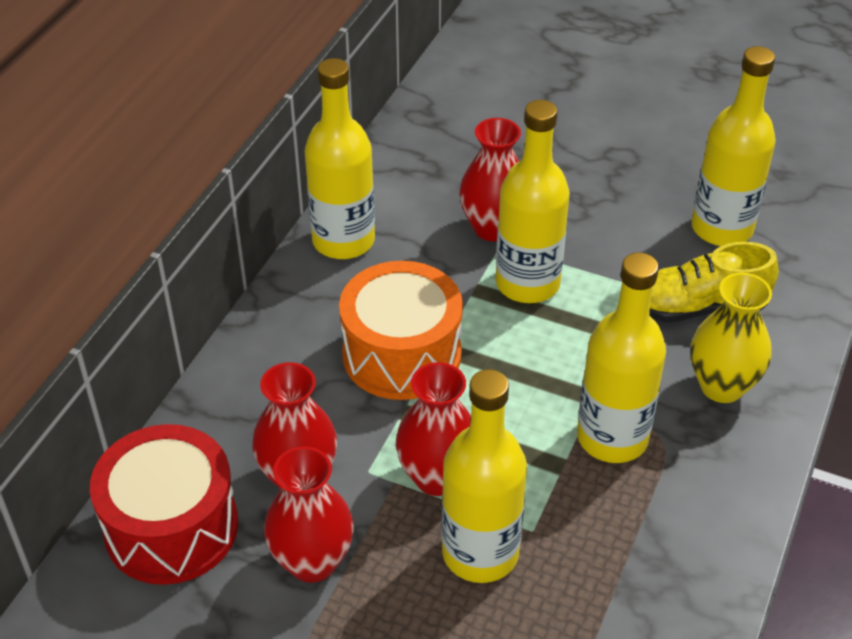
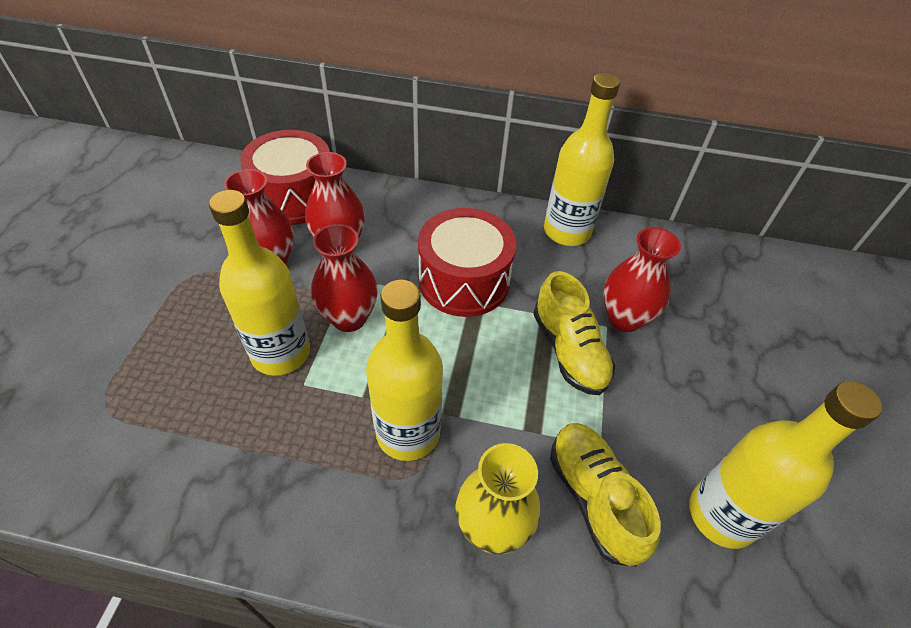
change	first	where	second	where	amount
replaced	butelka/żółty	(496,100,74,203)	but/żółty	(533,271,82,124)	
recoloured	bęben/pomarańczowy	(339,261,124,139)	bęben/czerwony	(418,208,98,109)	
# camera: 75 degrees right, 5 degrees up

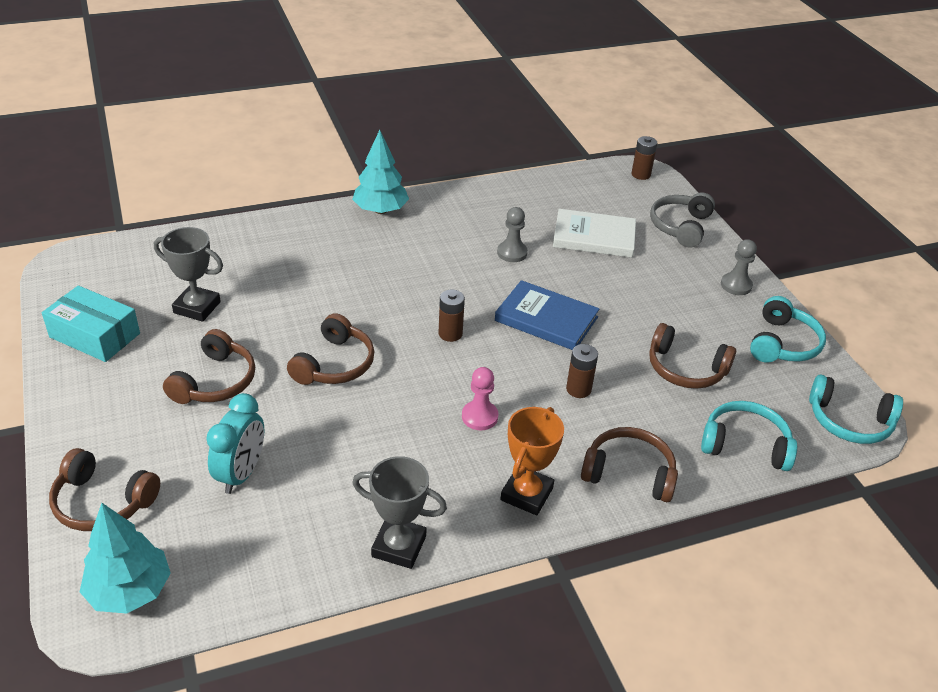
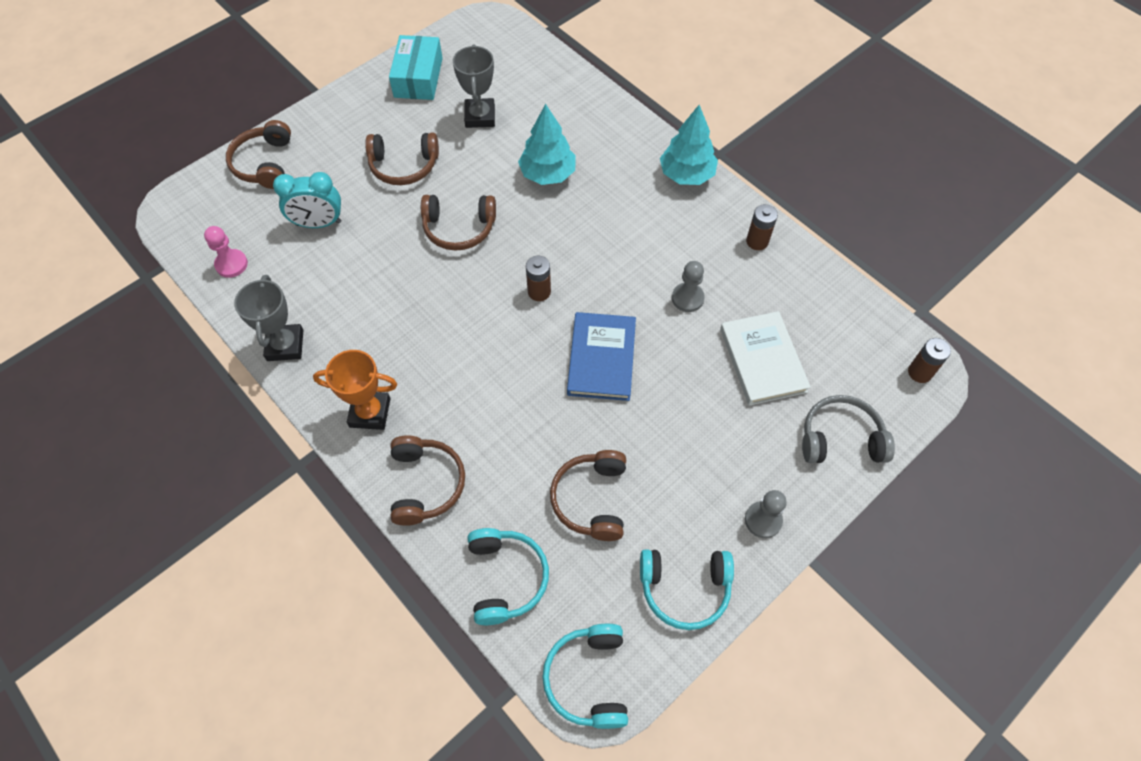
change	first	where	second	where	amount
moved	bateria/brązowy	(566,344,32,54)		(746,204,32,46)	
moved	pionek/różowy	(462,367,36,63)		(204,226,44,52)	
moved	drzewko/turkusowy	(80,503,91,111)		(518,104,58,81)	
# camera: 70 degrees right, 20 degrees up

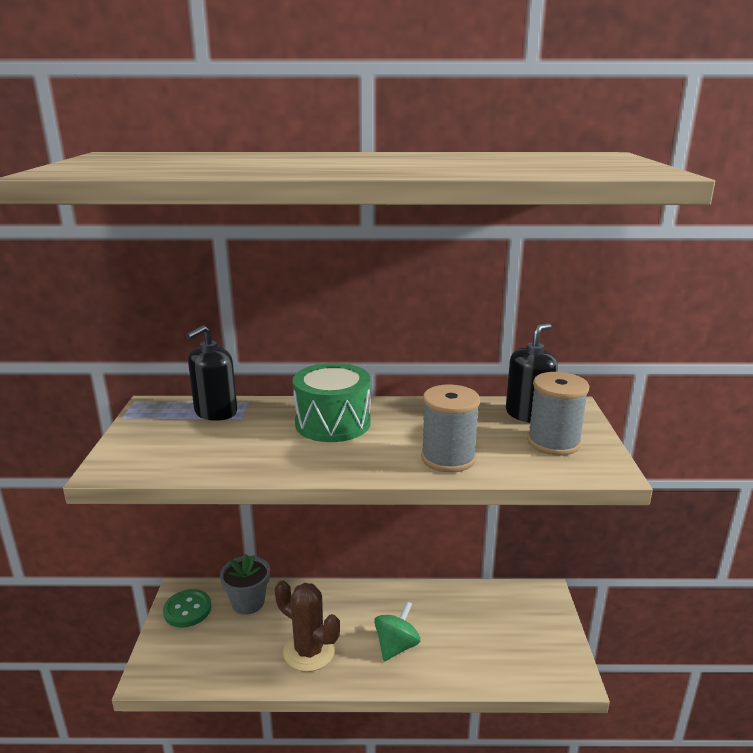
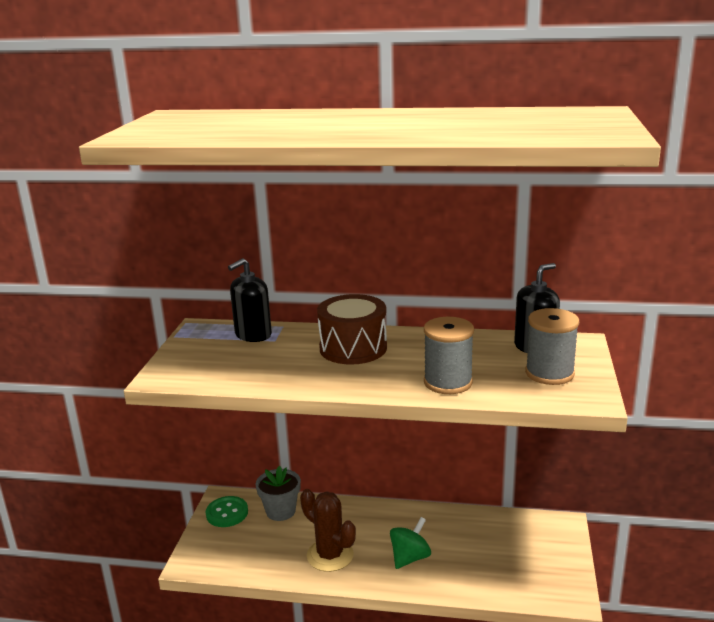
change	first	where	second	where	amount
recoloured	bęben/zielony	(293,363,78,79)	bęben/brązowy	(317,294,70,71)	
# camera: 10 degrees right, 0 degrees up

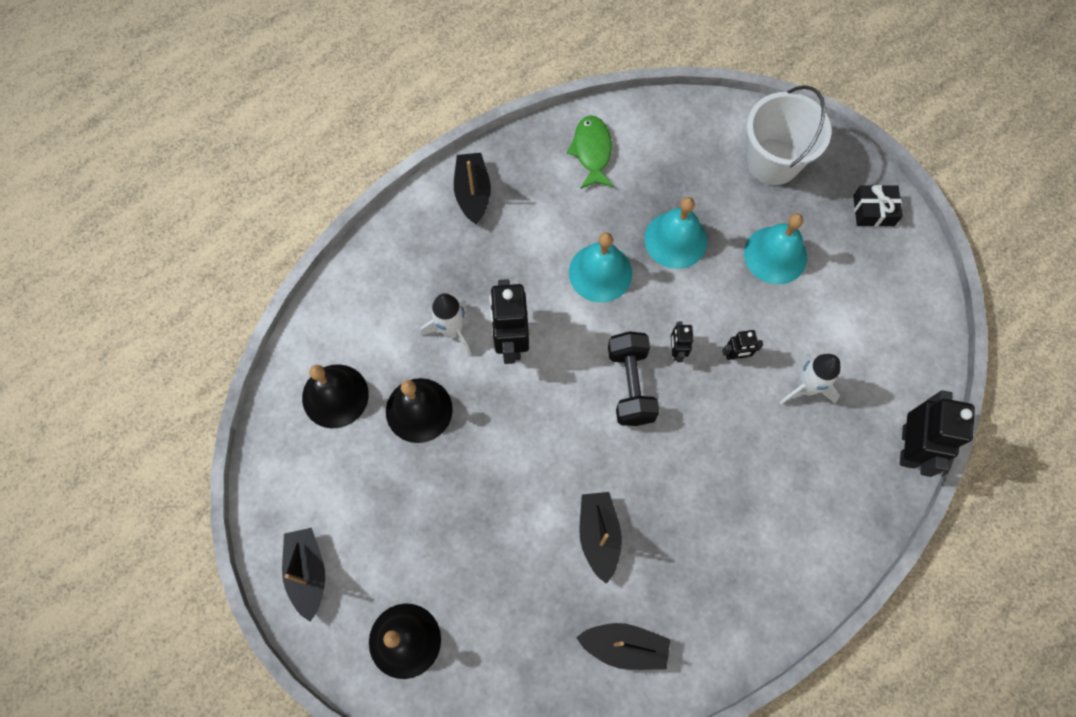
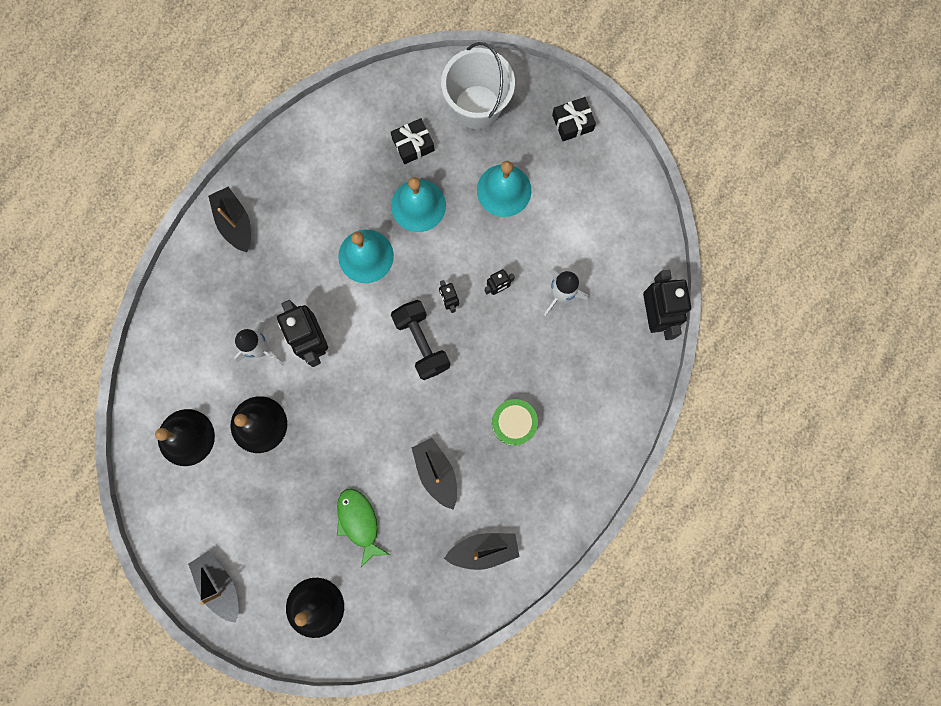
change	first	where	second	where	amount
moved	ryba/zielony	(567,115,47,74)		(337,489,53,78)	
added			prezent/czarny	(391,118,44,46)	
added			bęben/zielony	(492,399,46,47)	
# camera: 20 degrees left, 10 degrees up

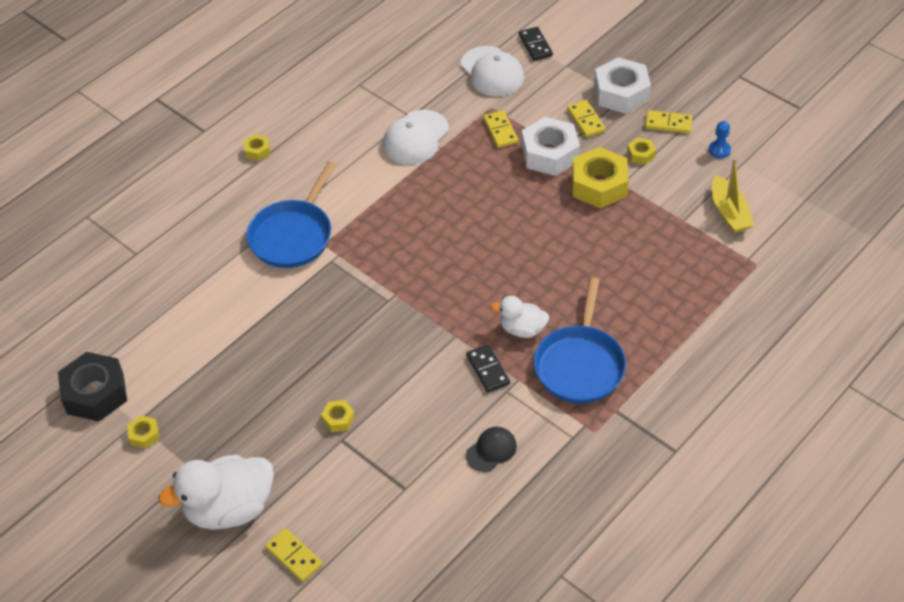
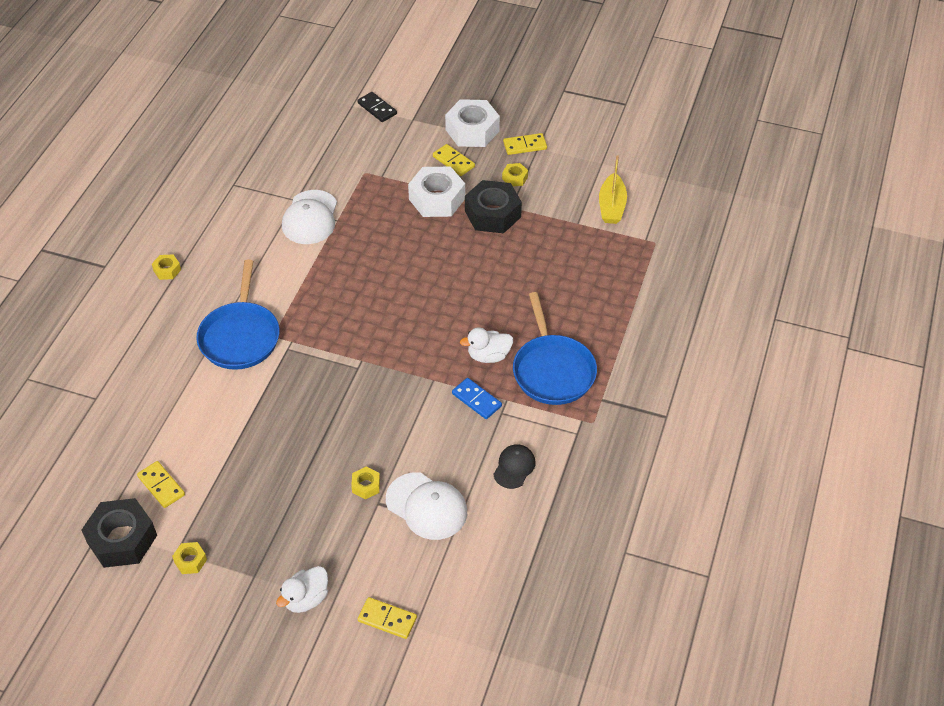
change	first	where	second	where	amount
moved	czapka/biały	(460,46,64,50)		(386,472,81,68)	
moved	kostka domina/żółty	(483,110,35,38)		(137,461,48,47)	
removed	pionek/niebieski	(708,121,23,37)			
recoloured	nakrętka/żółty	(572,147,57,62)	nakrętka/czarny	(465,180,57,53)	
turned	łódka/żółty	(712,158,42,75)		(599,155,28,69)	45 degrees clockwise
recoloured	kostka domina/czarny	(466,344,44,49)	kostka domina/niebieski	(452,378,50,41)	
resized	kaczka/biały	(158,455,116,75)		(276,566,52,47)	x0.56
# camera: 25 degrees left, 0 degrees up

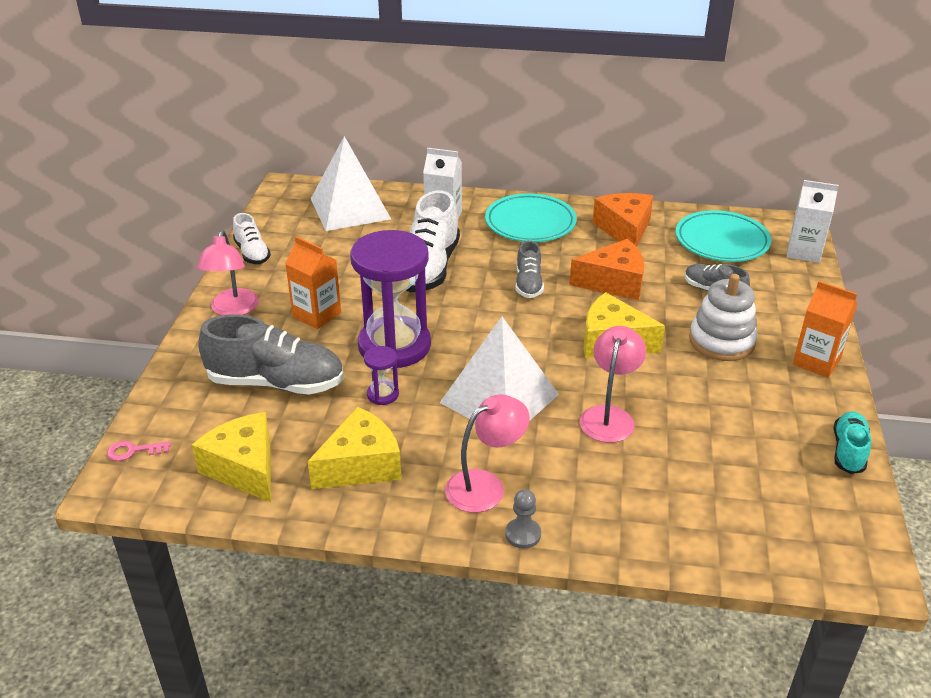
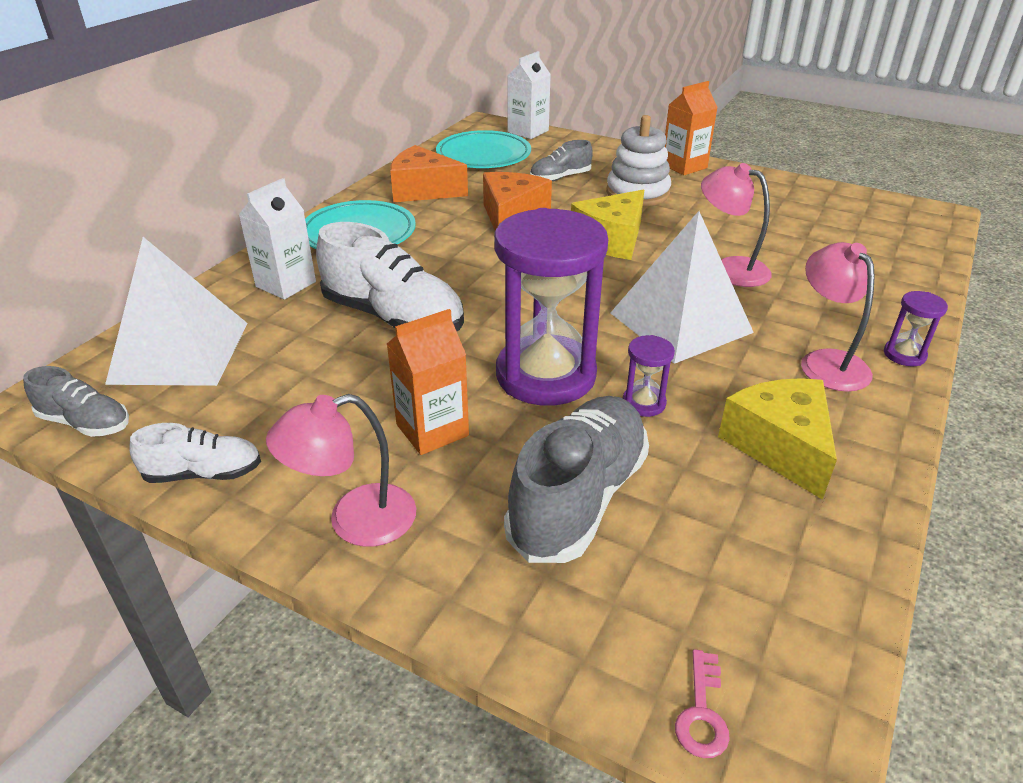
change	first	where	second	where	amount
turned	lampka/różowy	(197,230,62,85)		(266,394,150,153)	135 degrees clockwise
moved	but/szary	(516,240,28,58)		(23,366,106,71)	
removed	but/turkusowy	(834,411,37,63)			
removed	ser/żółty	(192,412,79,90)			
replaced	pionek/szary	(505,489,36,60)	klepsydra/fioletowy	(884,291,64,76)	
# camera: 70 degrees left, 0 degrees up

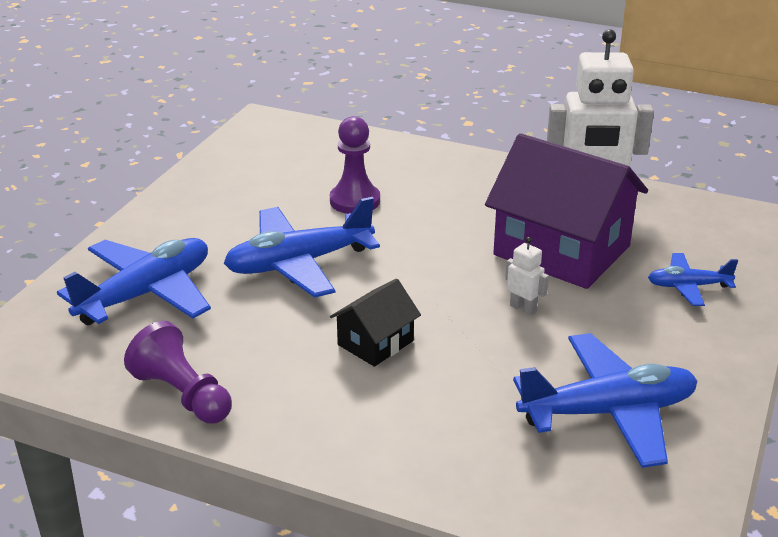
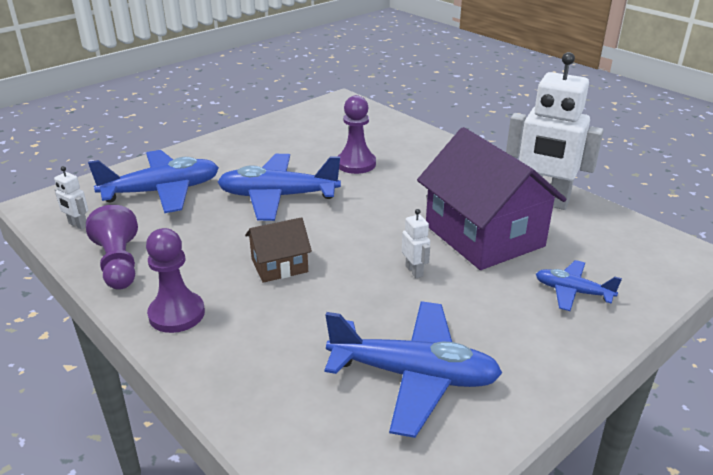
change	first	where	second	where	amount
recoloured	domek/czarny	(330,279,91,88)	domek/brązowy	(245,217,67,66)	
added			robot/biały	(54,166,34,64)	
added			pionek/fioletowy	(146,228,59,105)	
# camera: 25 degrees right, 0 degrees up

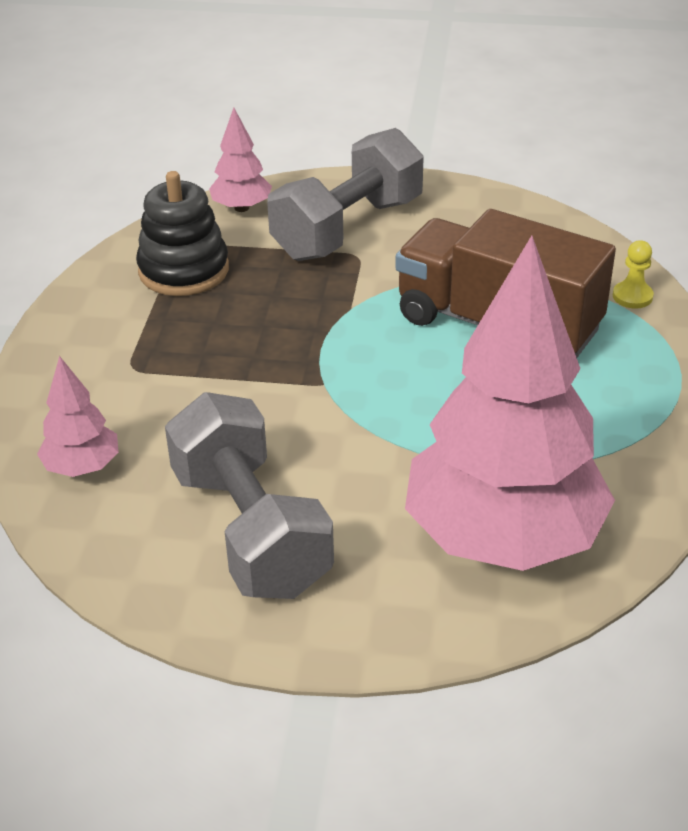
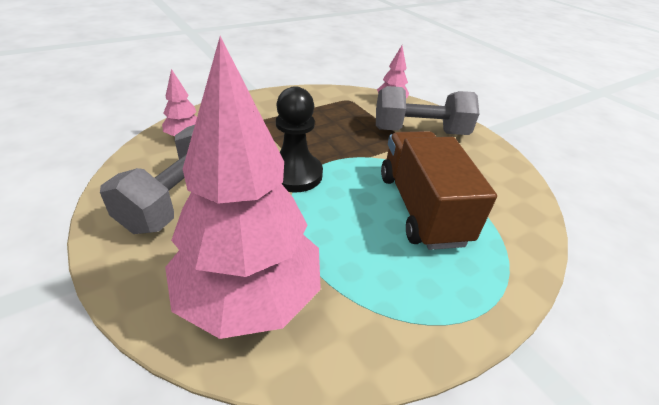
change	first	where	second	where	amount
removed	zabawka nakładanka/czarny	(136,171,93,125)			
removed	pionek/żółty	(613,240,41,69)			
added			pionek/czarny	(276,86,47,107)	
# camera: 45 degrees right, 0 degrees up

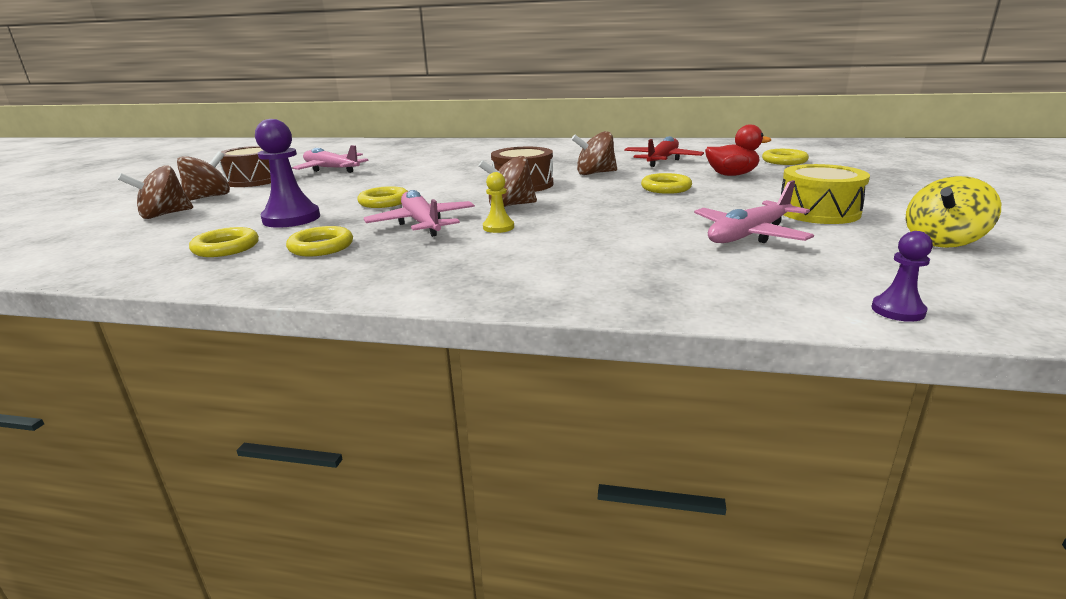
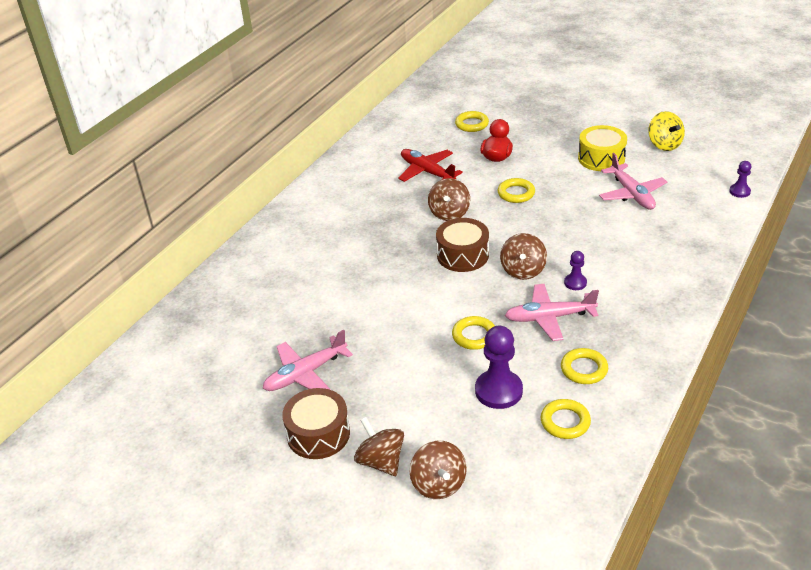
change	first	where	second	where	amount
recoloured	pionek/żółty	(483,172,31,61)	pionek/fioletowy	(564,251,23,39)	
# camera: 70 degrees left, 15 degrees up

